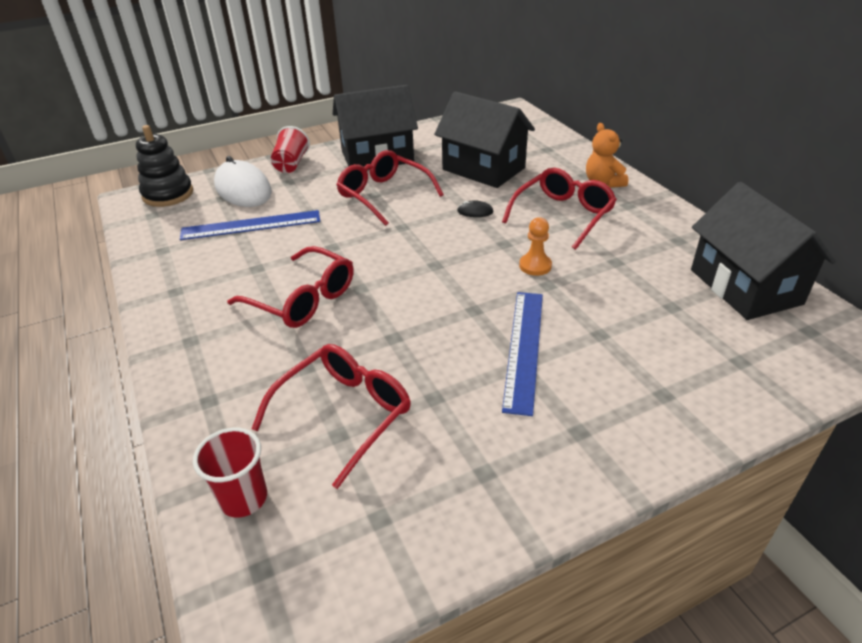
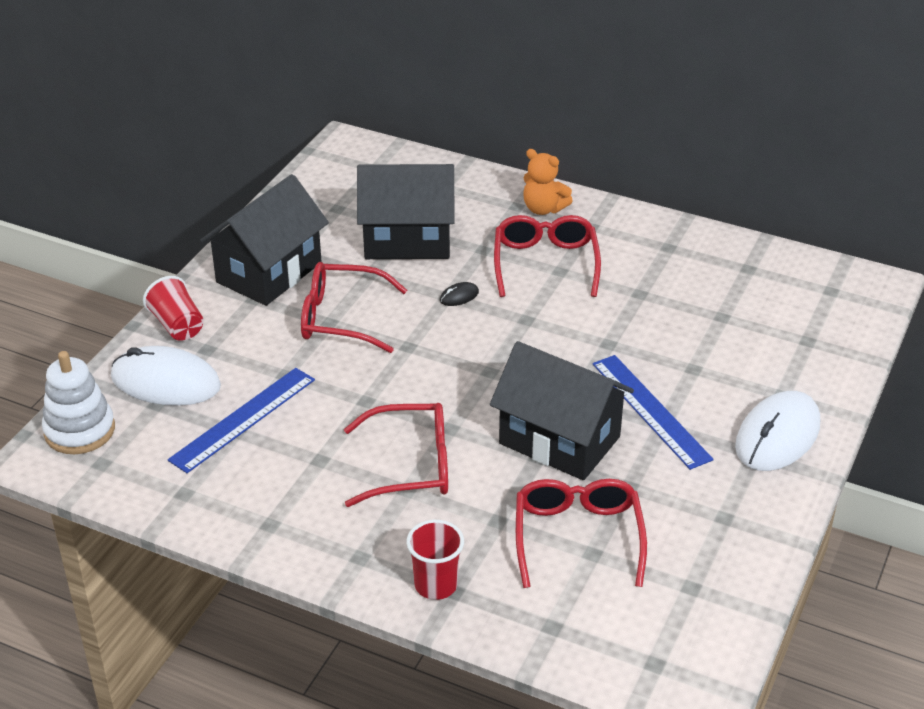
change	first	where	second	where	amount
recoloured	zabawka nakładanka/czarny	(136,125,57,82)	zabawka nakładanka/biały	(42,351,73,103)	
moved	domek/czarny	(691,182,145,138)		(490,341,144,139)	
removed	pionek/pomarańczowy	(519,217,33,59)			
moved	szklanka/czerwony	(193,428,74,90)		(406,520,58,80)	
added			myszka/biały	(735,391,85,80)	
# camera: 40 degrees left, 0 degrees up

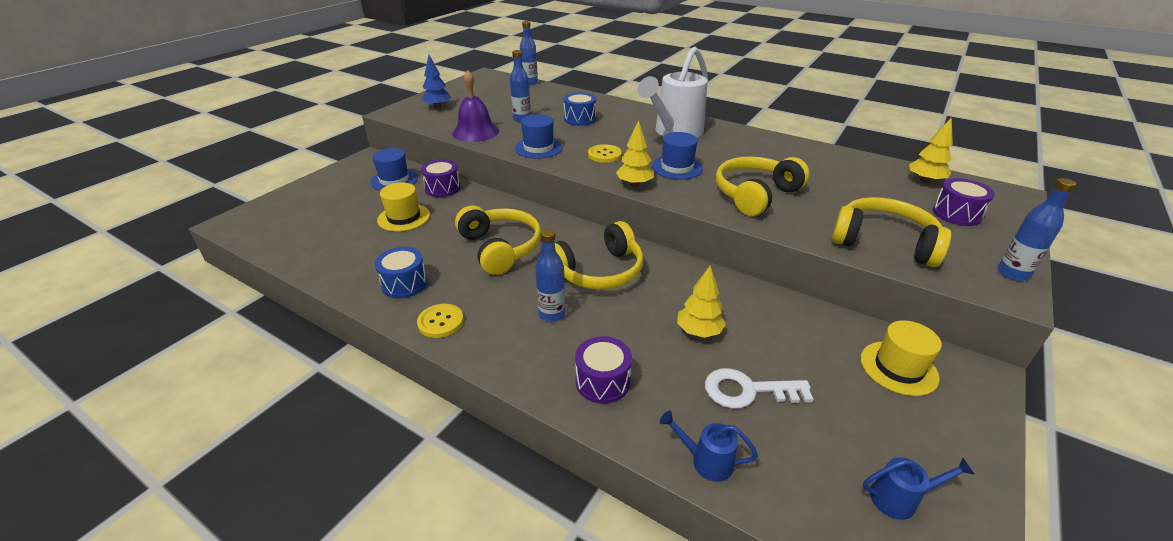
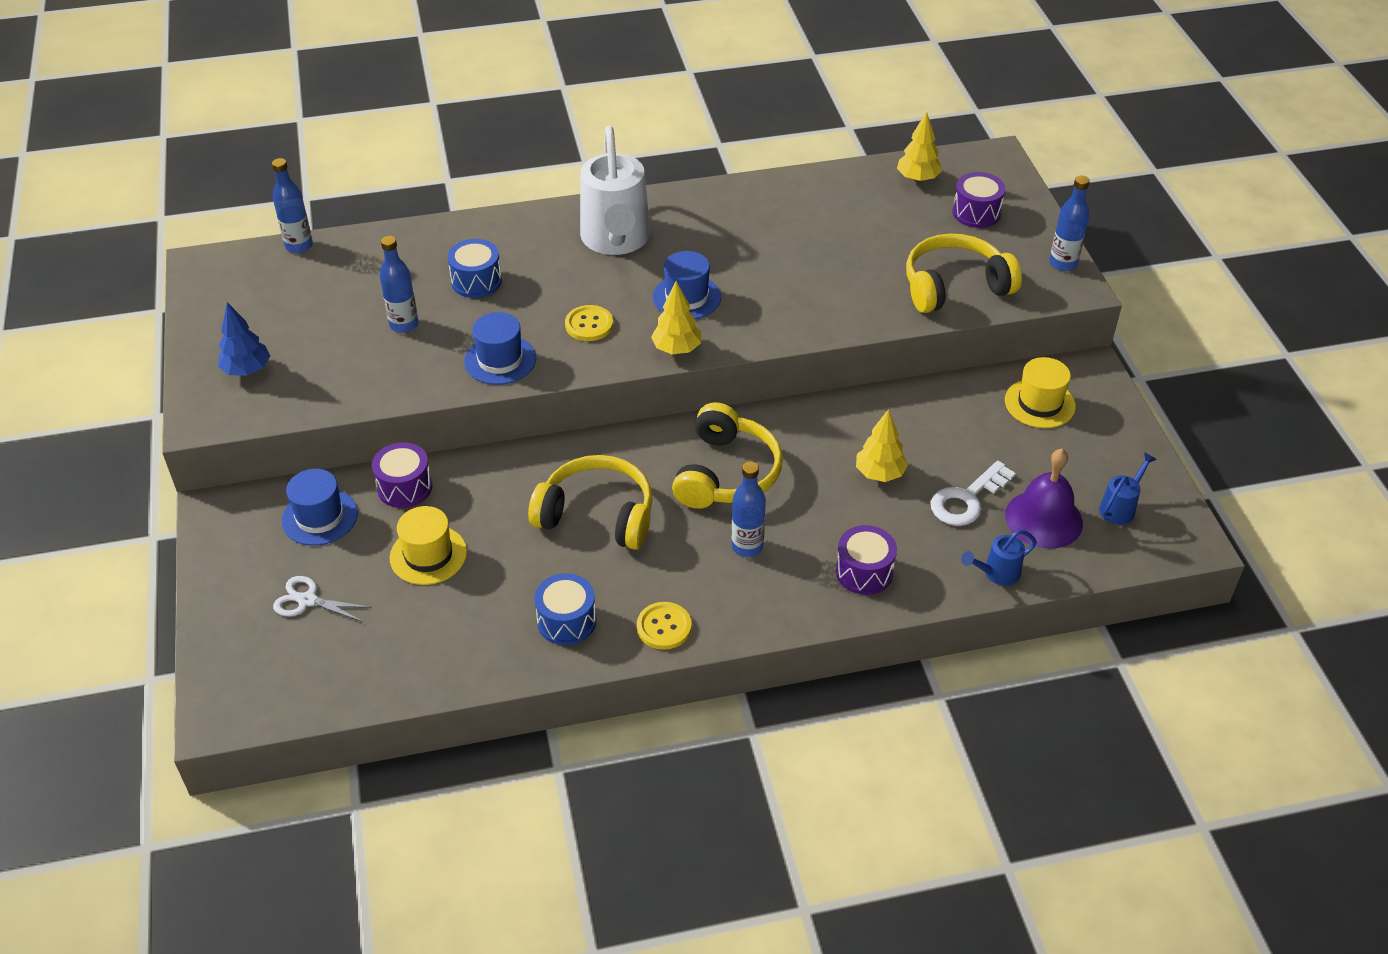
change	first	where	second	where	amount
moved	dzwonek/fioletowy	(452,70,47,72)		(1005,449,78,100)	
removed	słuchawki/żółty	(716,156,94,60)			
added			nożyczki/biały	(273,576,99,46)	
# camera: 45 degrees left, 10 degrees up

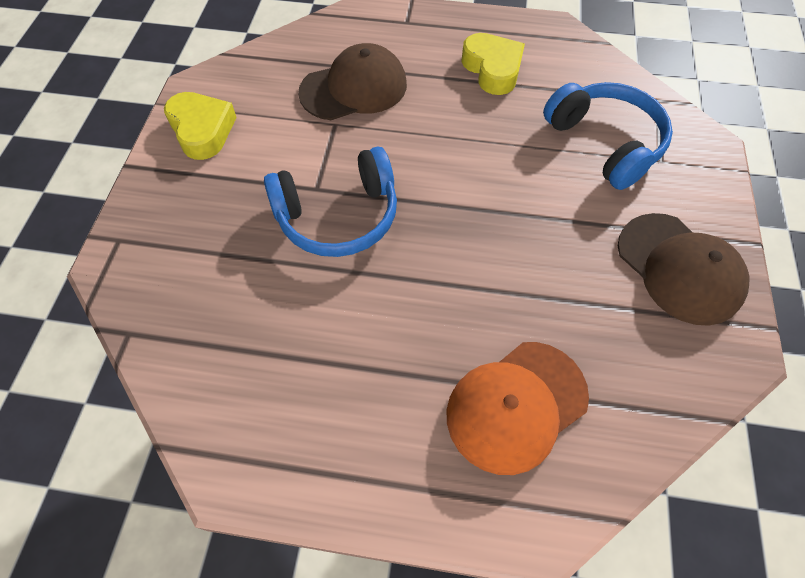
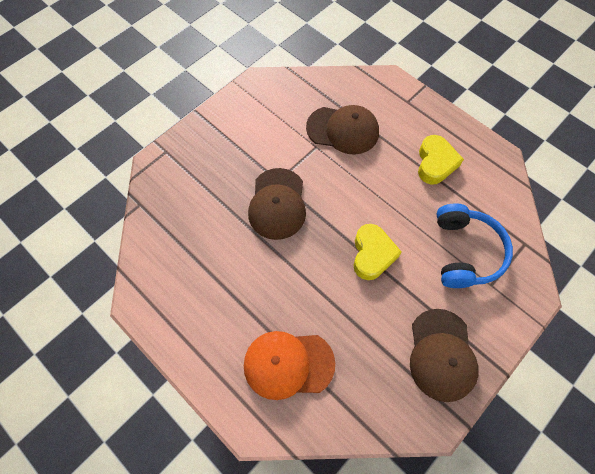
change	first	where	second	where	amount
moved	serce/żółty	(164,92,73,68)		(353,224,48,56)	
replaced	słuchawki/niebieski	(264,146,133,111)	czapka/brązowy	(248,168,58,72)	
# camera: 35 degrees right, 5 degrees up

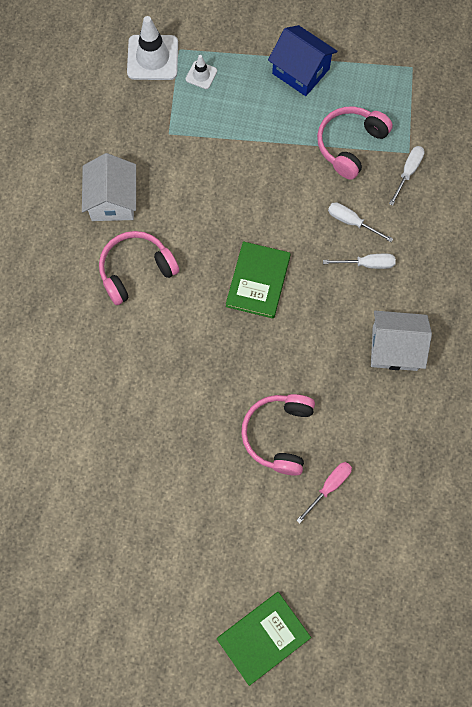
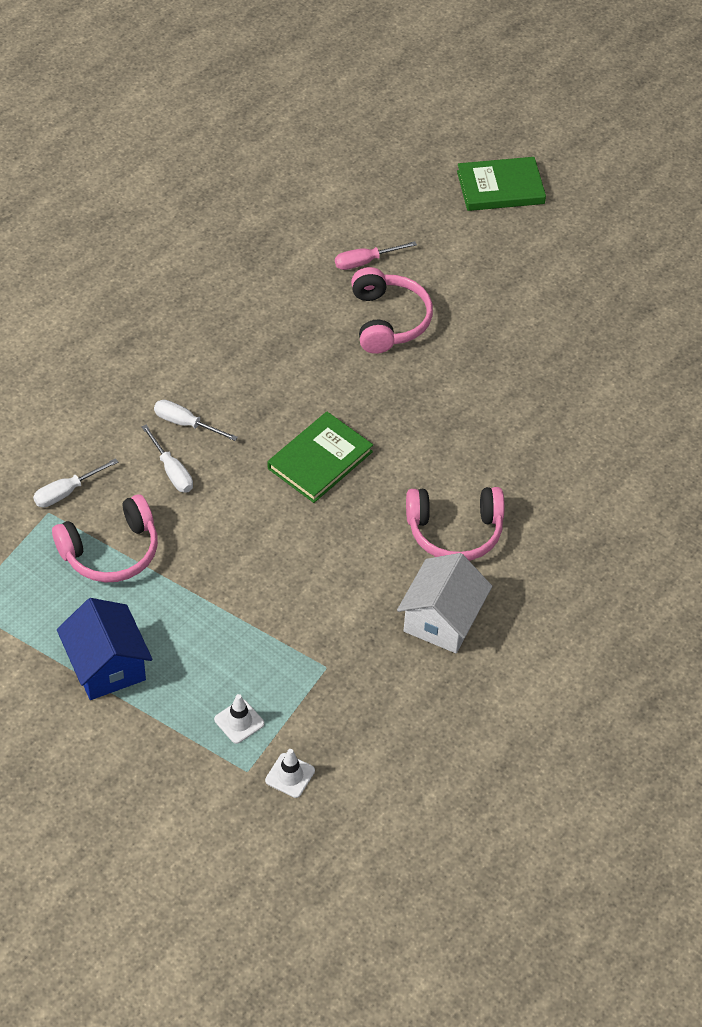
change	first	where	second	where	amount
resized	pachołek/biały	(127,16,51,64)		(265,749,50,49)	x0.52
removed	domek/biały	(371,311,61,60)			
turned	słuchawki/różowy	(241,394,74,82)		(351,267,82,87)	45 degrees counterclockwise
# camera: 155 degrees left, 20 degrees down

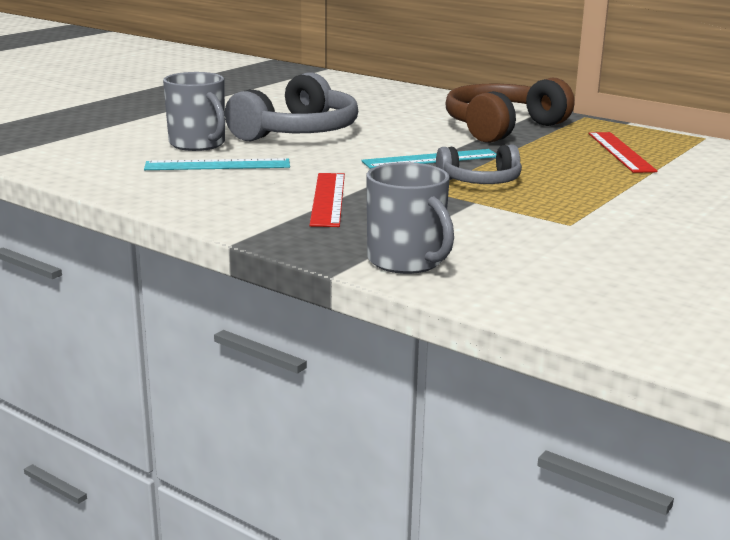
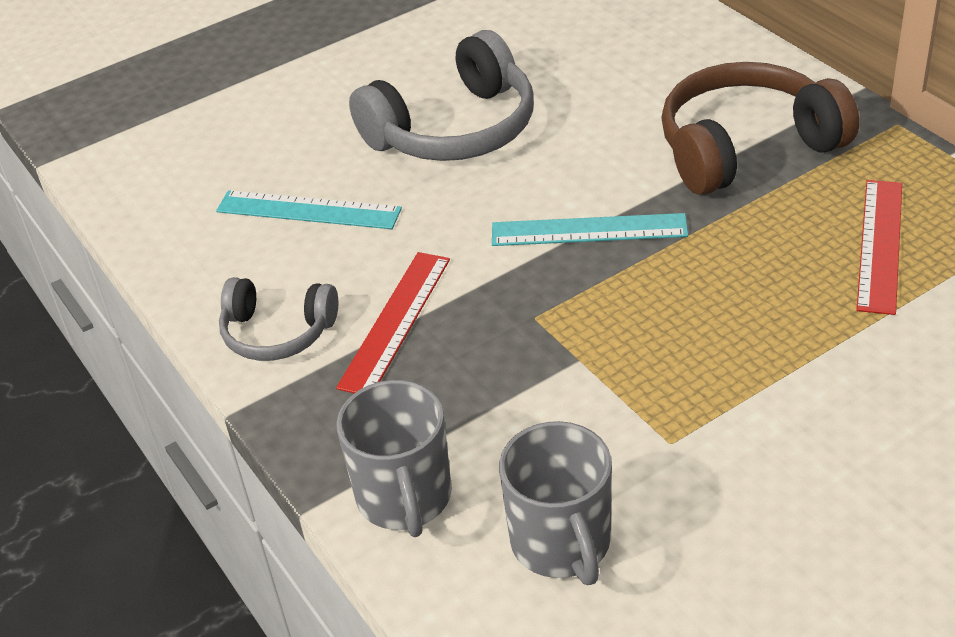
change	first	where	second	where	amount
moved	kubek/szary	(163,72,62,79)		(499,421,113,164)	
moved	słuchawki/szary	(436,145,86,39)		(219,277,119,84)	
# camera: 25 degrees right, 20 degrees up

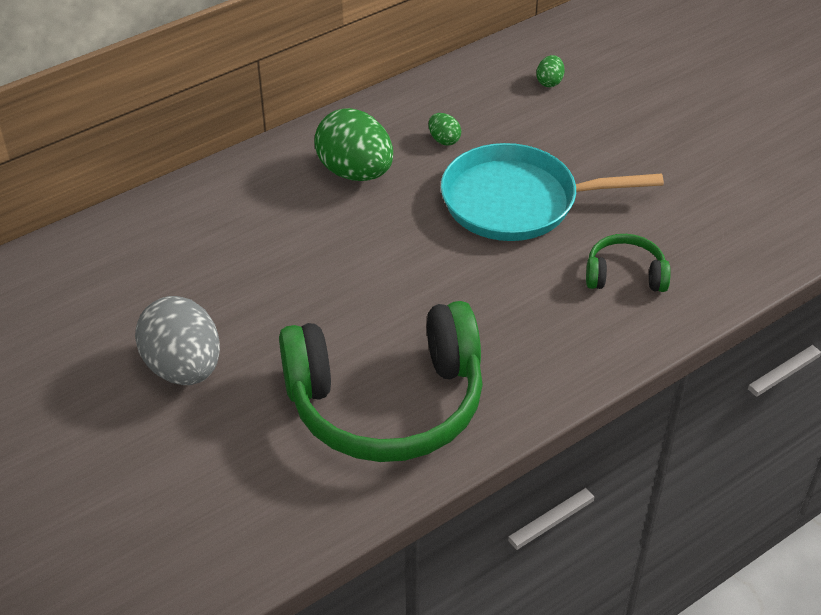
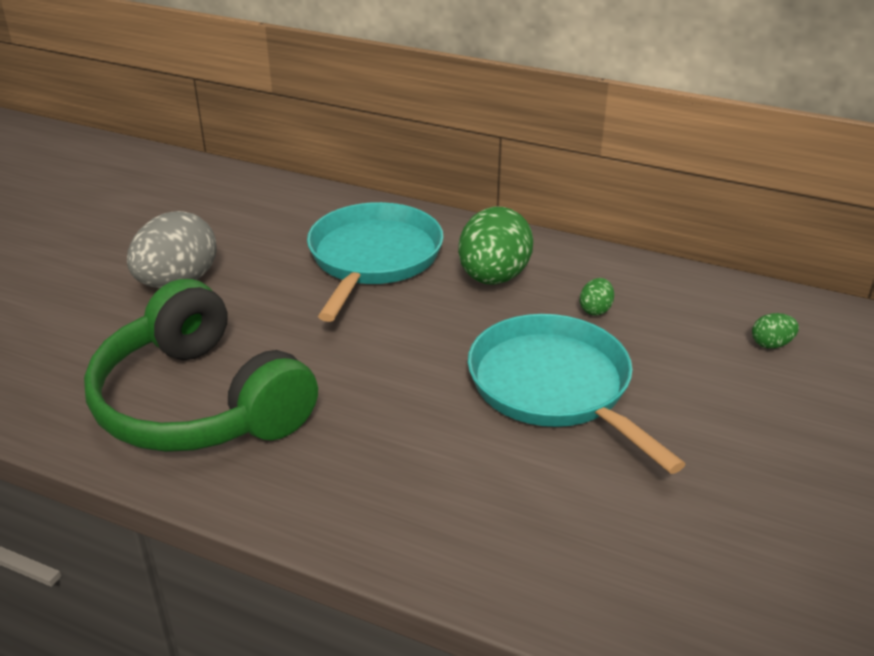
change	first	where	second	where	amount
removed	słuchawki/zielony	(586,234,85,58)			
added			patelnia/turkusowy	(307,202,137,120)	
# camera: 60 degrees right, 10 degrees down

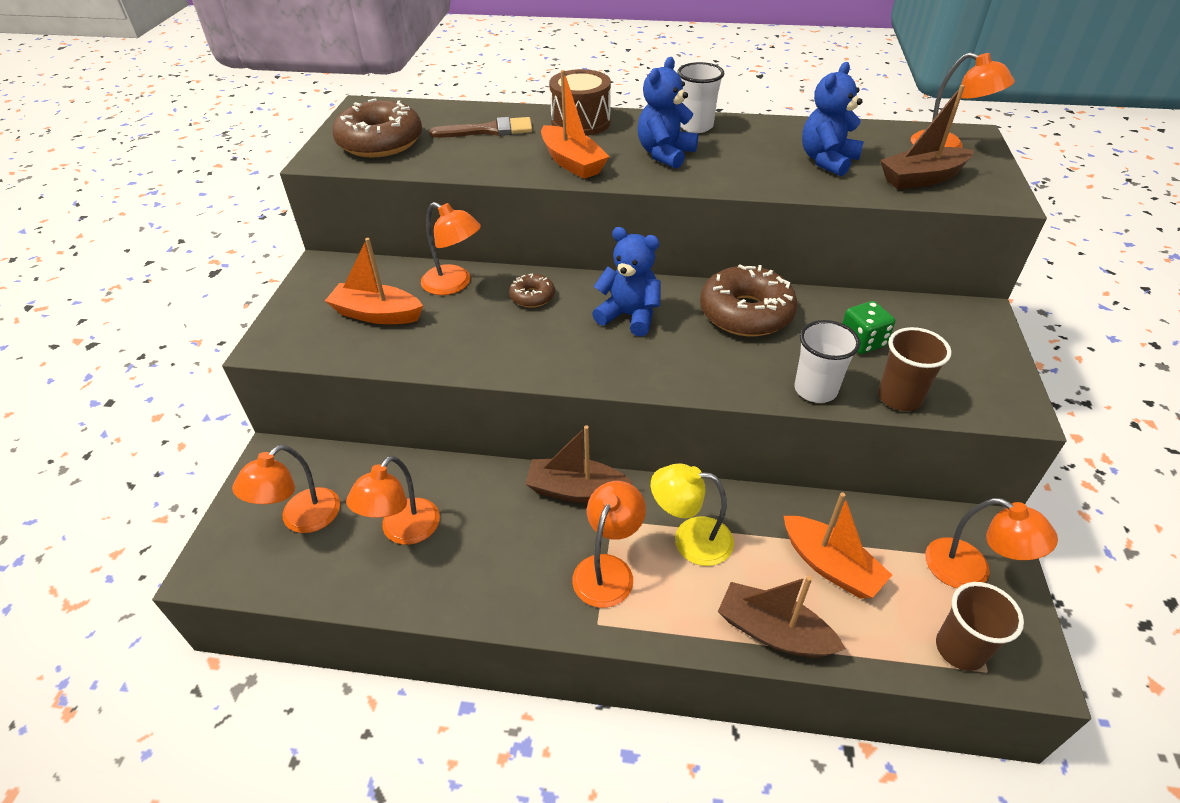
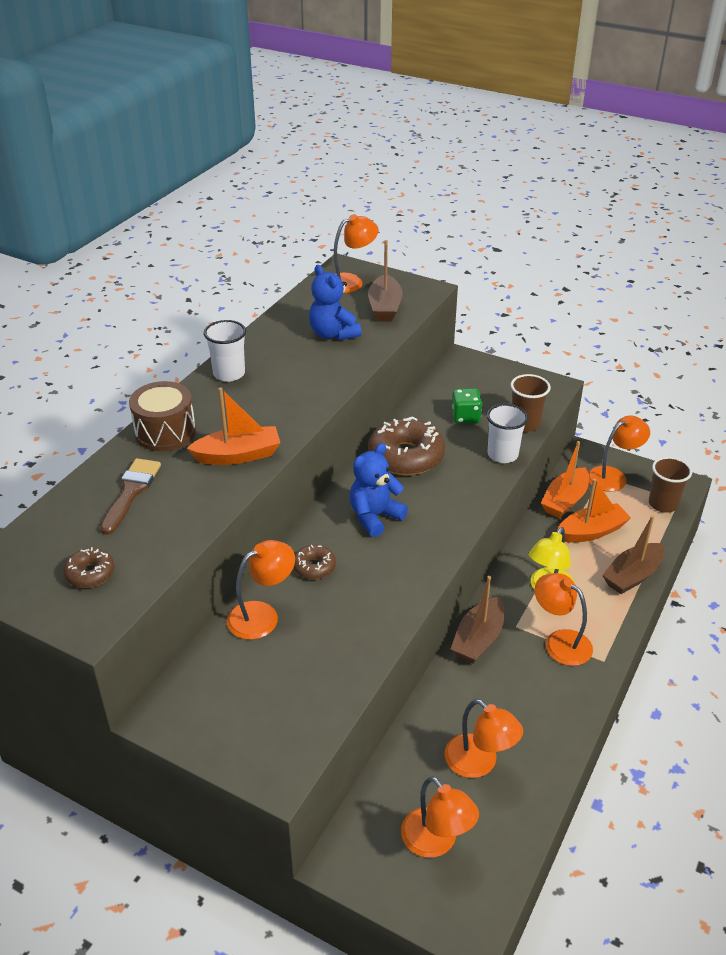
change	first	where	second	where	amount
removed	miś/niebieski	(637,57,61,112)			
resized	donut/brązowy	(332,98,90,60)		(63,547,52,41)	x0.50
moved	łódka/pomarańczowy	(325,238,98,86)		(541,441,48,77)	
# camera: 70 degrees left, 5 degrees down

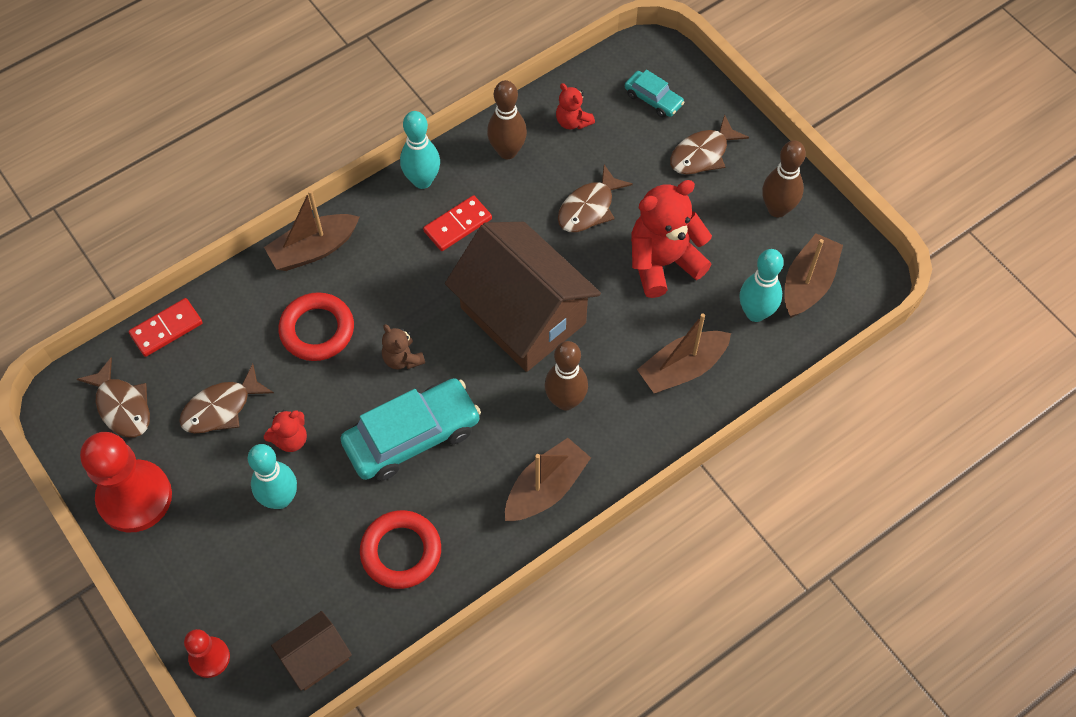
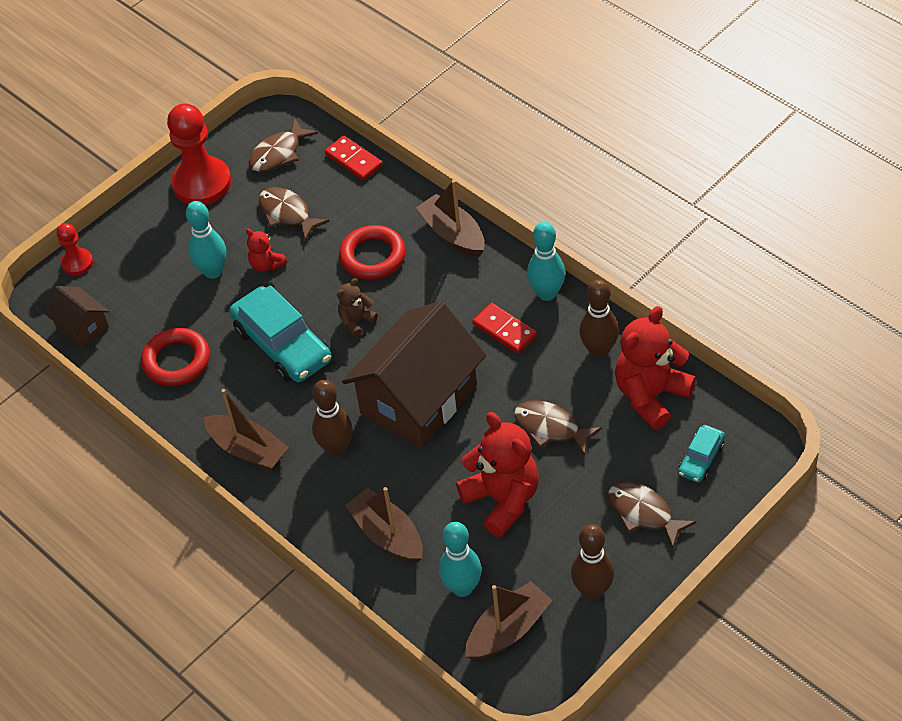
change	first	where	second	where	amount
resized	miś/czerwony	(556,83,39,47)		(615,306,81,124)	x2.00
turned	łódka/brązowy	(785,233,58,85)		(465,581,88,79)	60 degrees counterclockwise
# camera: 85 degrees right, 10 degrees down

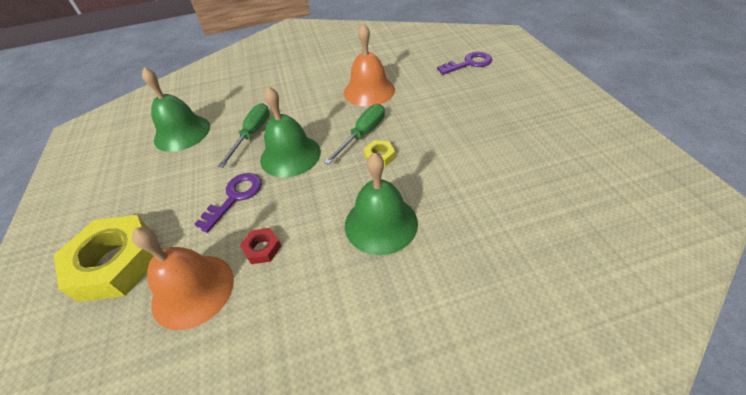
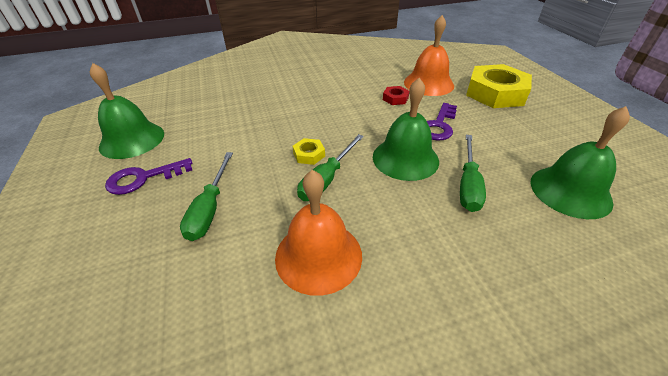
change	first	where	second	where	amount
moved	klucz/fioletowy	(437,52,55,23)		(105,158,88,37)	
moved	dzwonek/zielony	(345,152,73,103)		(90,63,74,96)	
added			śrubokręt/zielony	(180,152,53,89)	
# camera: 175 degrees right, 5 degrees down

